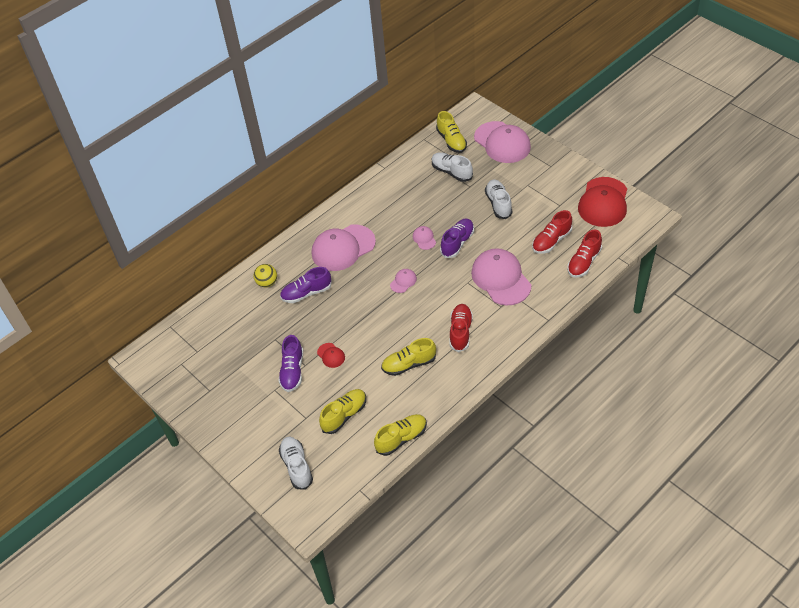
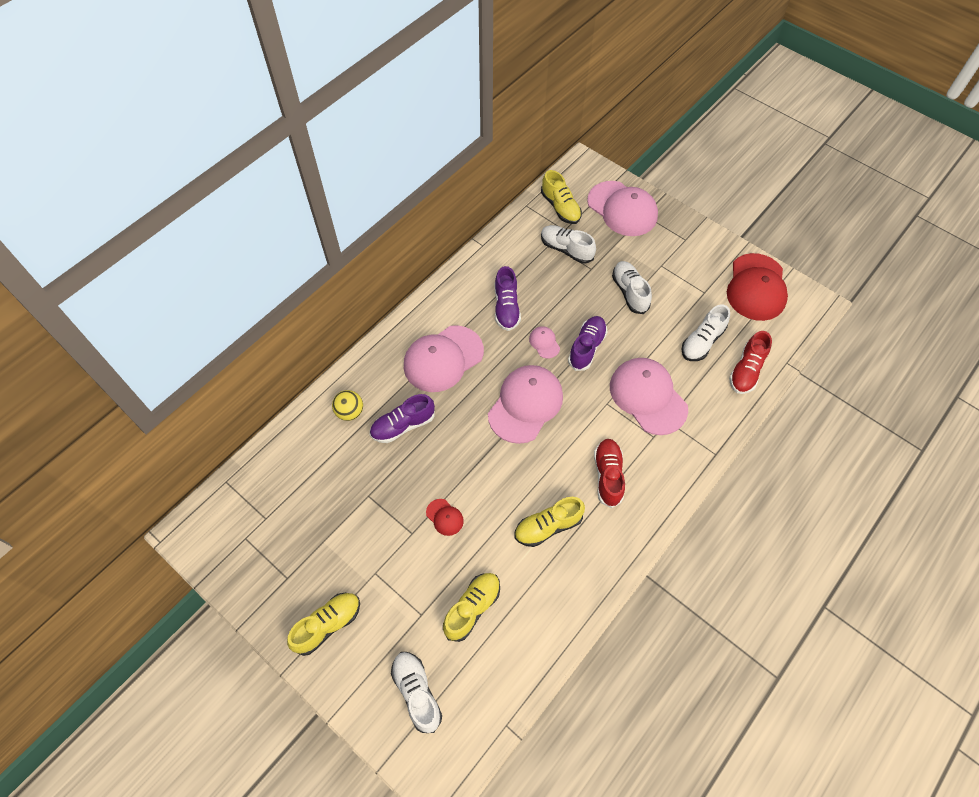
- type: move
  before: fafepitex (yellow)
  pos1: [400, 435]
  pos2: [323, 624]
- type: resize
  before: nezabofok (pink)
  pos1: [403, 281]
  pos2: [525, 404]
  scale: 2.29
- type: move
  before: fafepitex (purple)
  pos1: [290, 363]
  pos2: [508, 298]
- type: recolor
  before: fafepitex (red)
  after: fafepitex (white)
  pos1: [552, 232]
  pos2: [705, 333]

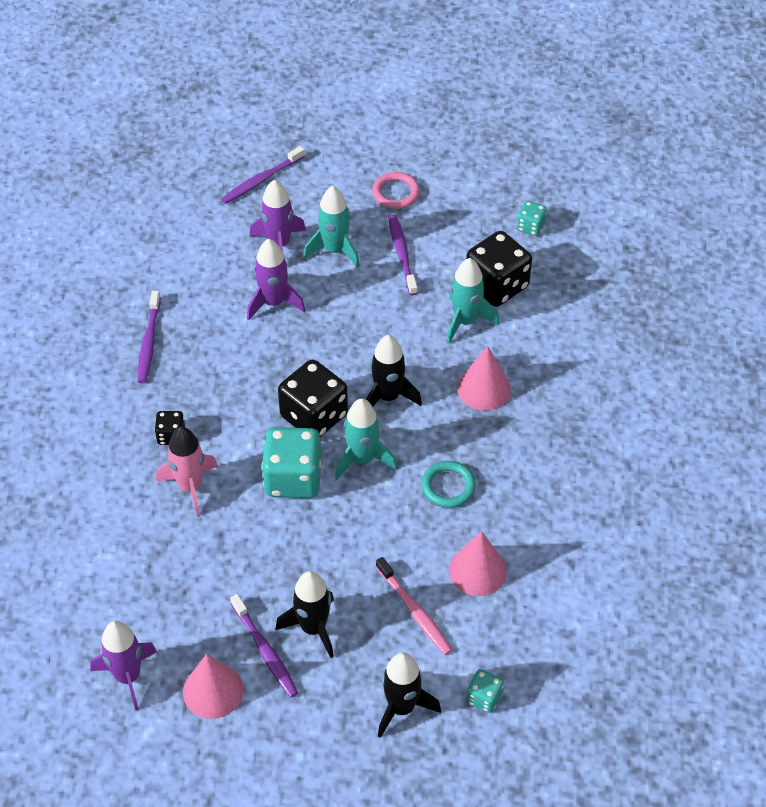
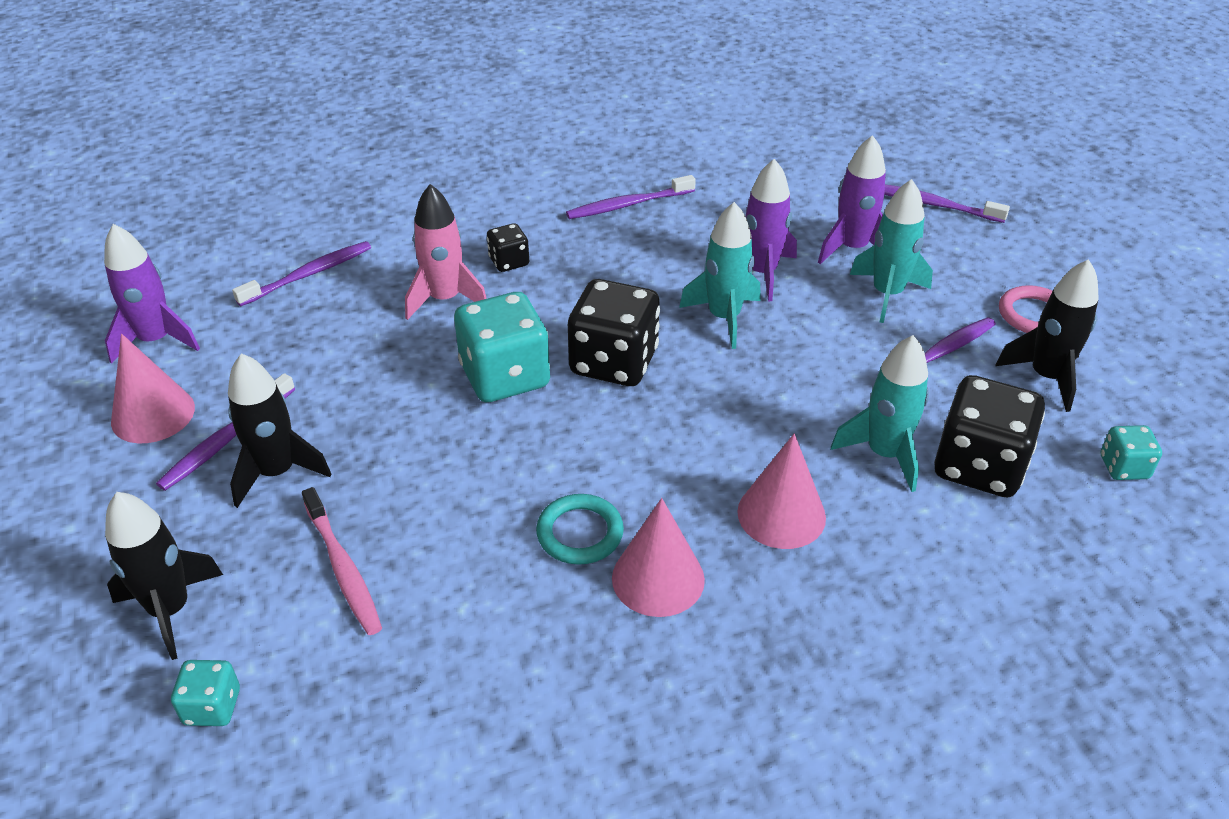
- type: insert
  after: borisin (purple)
  pos2: [301, 273]
- type: rotate
  before: borisin (pink)
  pos1: [414, 606]
  pos2: [342, 561]
  turn: -60
- type: move
  before: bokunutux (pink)
  pos1: [478, 563]
  pos2: [658, 557]
- type: move
  before: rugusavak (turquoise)
  pos1: [366, 439]
  pos2: [720, 275]
- type: move
  before: rugusavak (black)
  pos1: [394, 371]
  pos2: [1047, 335]

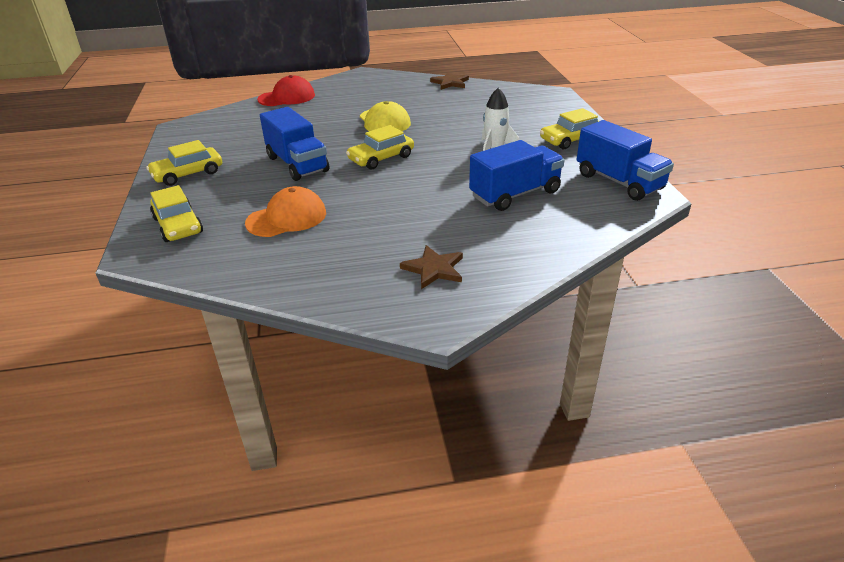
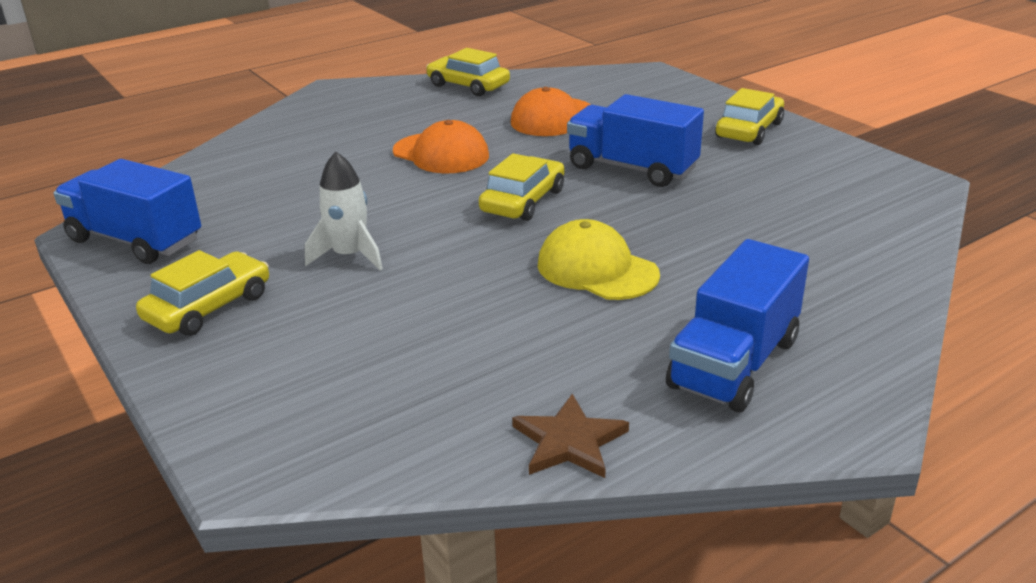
- type: insert
  after: nezabofok (orange)
  pos2: [441, 147]
- type: move
  before: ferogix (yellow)
  pos1: [176, 213]
  pos2: [468, 72]
- type: move
  before: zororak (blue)
  pos1: [517, 175]
  pos2: [737, 325]
- type: delete
  before: nezabofok (red)
  pos1: [286, 90]
- type: delete
  before: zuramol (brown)
  pos1: [431, 267]

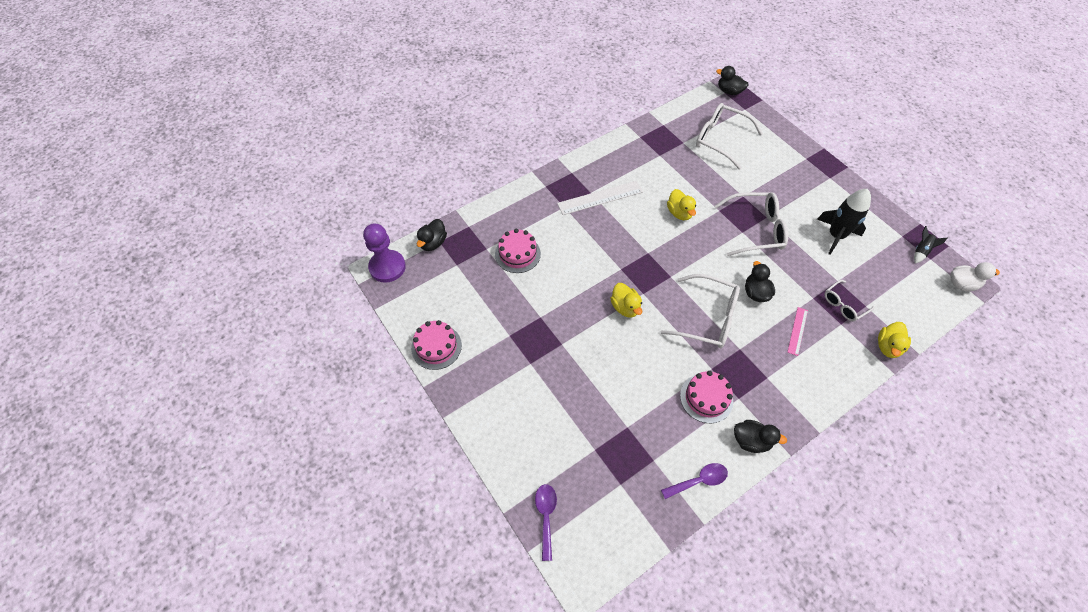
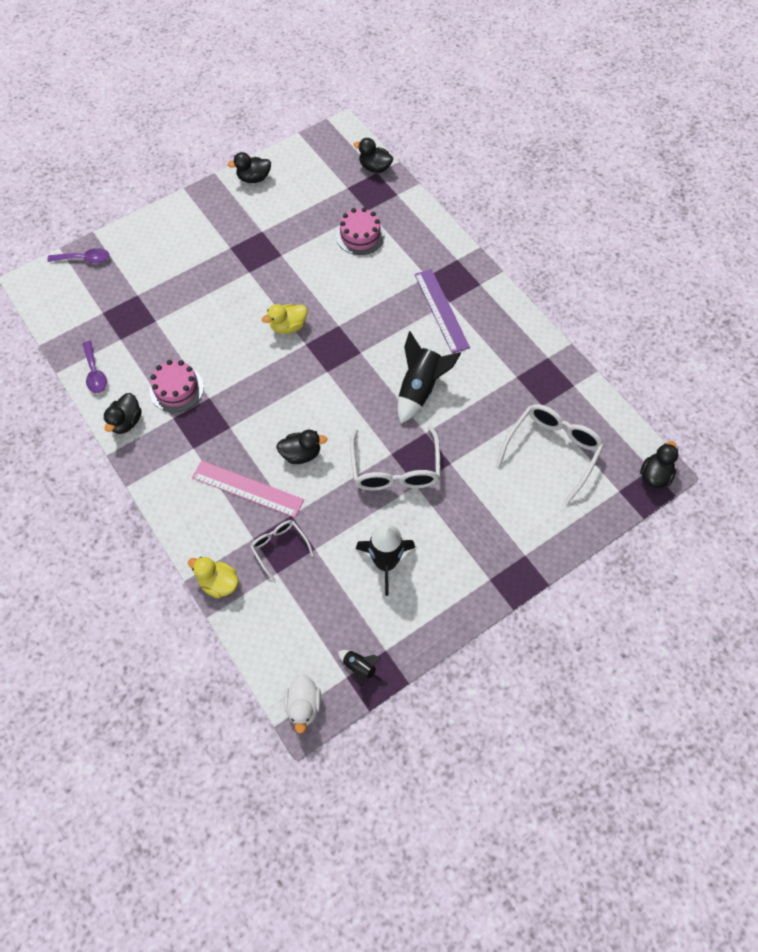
- type: resize
  before: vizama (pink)
  pos1: [797, 331]
  pos2: [248, 489]
  scale: 1.77
- type: replace
  before: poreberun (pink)
  after: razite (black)
  pos1: [436, 345]
  pos2: [249, 167]
- type: replace
  before: razite (yellow)
  after: rugusavak (black)
  pos1: [681, 204]
  pos2: [429, 377]
- type: recolor
  before: vizama (white)
  after: vizama (purple)
  pos1: [600, 198]
  pos2: [442, 311]
- type: delete
  before: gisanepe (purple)
  pos1: [384, 253]
- type: delete
  before: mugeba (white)
  pos1: [700, 311]

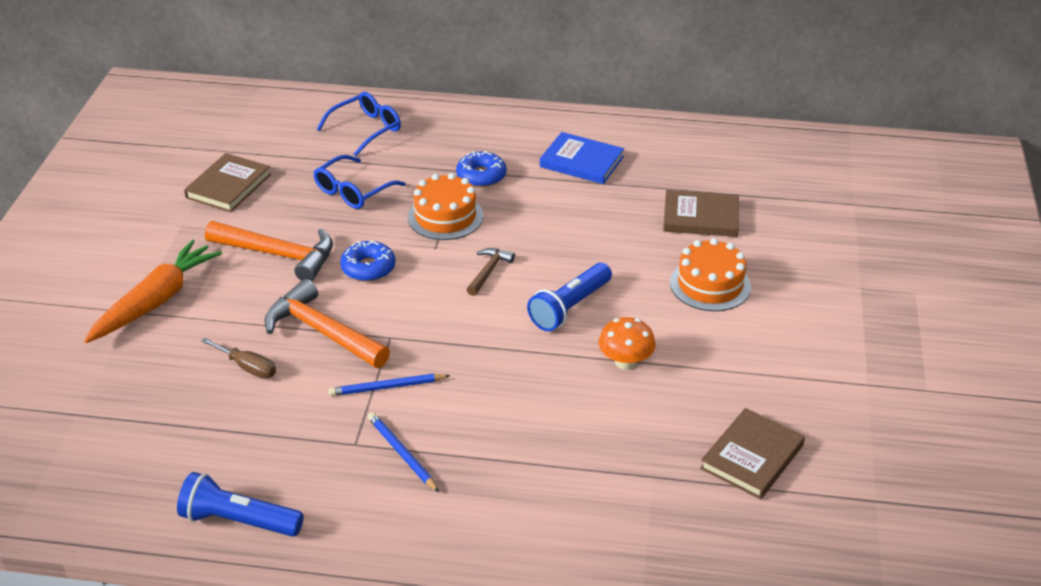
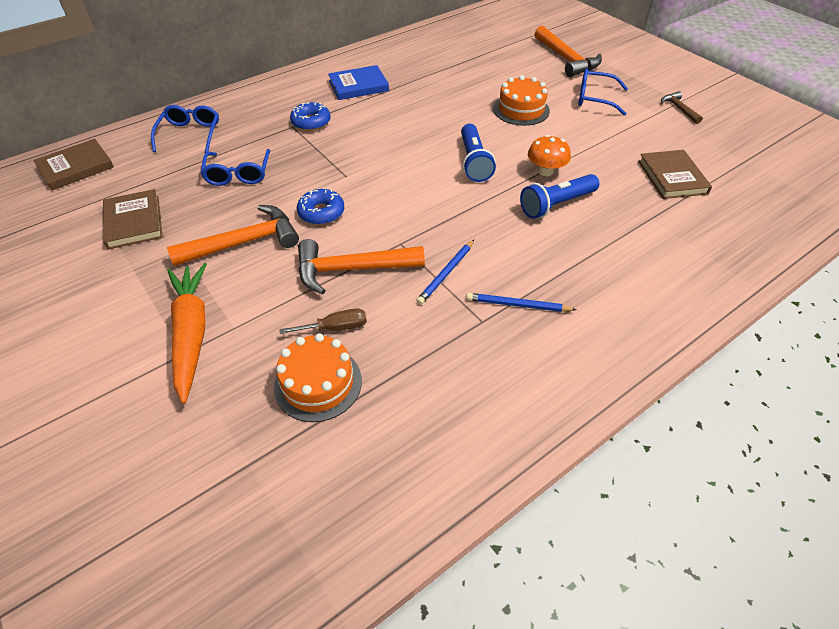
- type: move
  before: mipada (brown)
  pos1: [701, 213]
  pos2: [74, 164]
- type: move
  before: poreberun (orange)
  pos1: [445, 206]
  pos2: [318, 377]
- type: move
  before: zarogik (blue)
  pos1: [240, 504]
  pos2: [559, 196]
- type: insert
  after: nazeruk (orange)
  pos2: [568, 51]
- type: insert
  after: mugeba (blue)
  pos2: [603, 91]
- type: move
  before: nazeruk (brown)
  pos1: [491, 272]
  pos2: [682, 107]

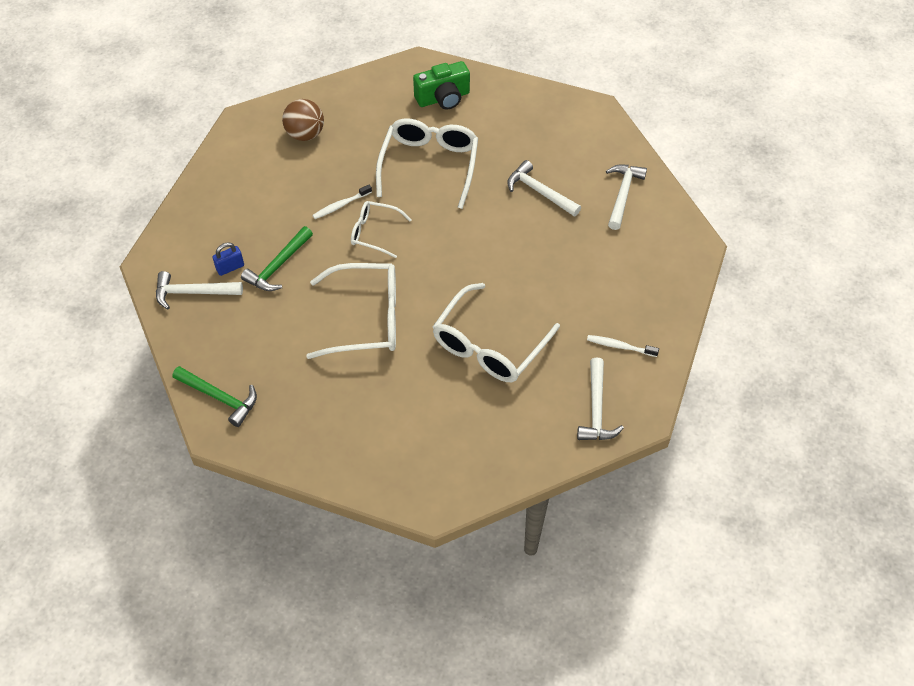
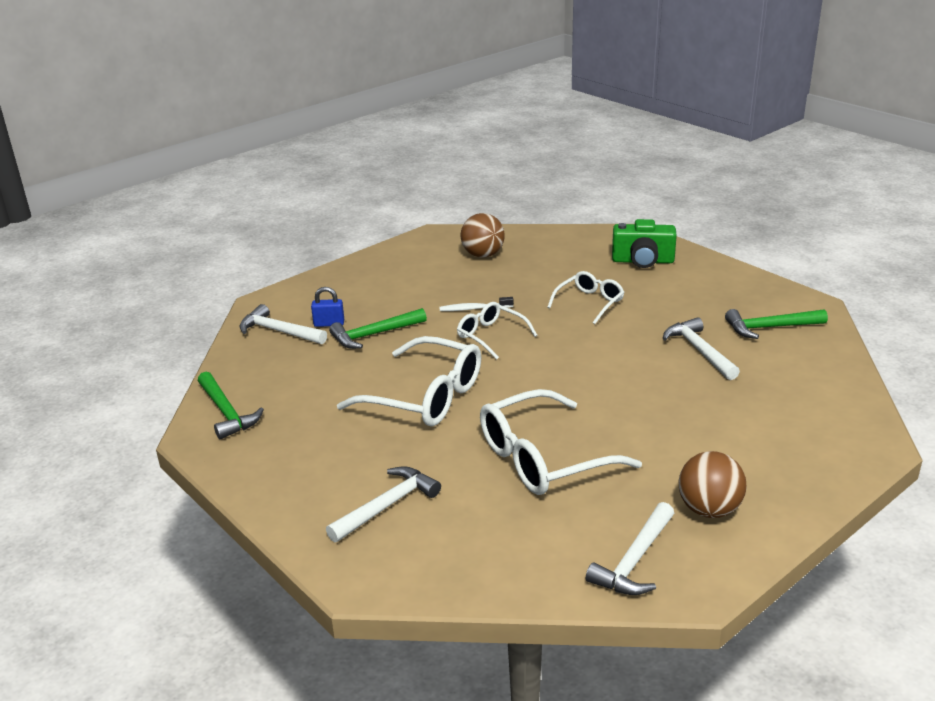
- type: move
  before: nazeruk (white)
  pos1: [626, 197]
  pos2: [383, 504]
- type: resize
  before: mugeba (white)
  pos1: [427, 164]
  pos2: [585, 297]
  scale: 0.57
- type: replace
  before: borisin (white)
  after: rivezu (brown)
  pos1: [623, 346]
  pos2: [712, 484]
- type: insert
  after: nazeruk (green)
  pos2: [776, 324]

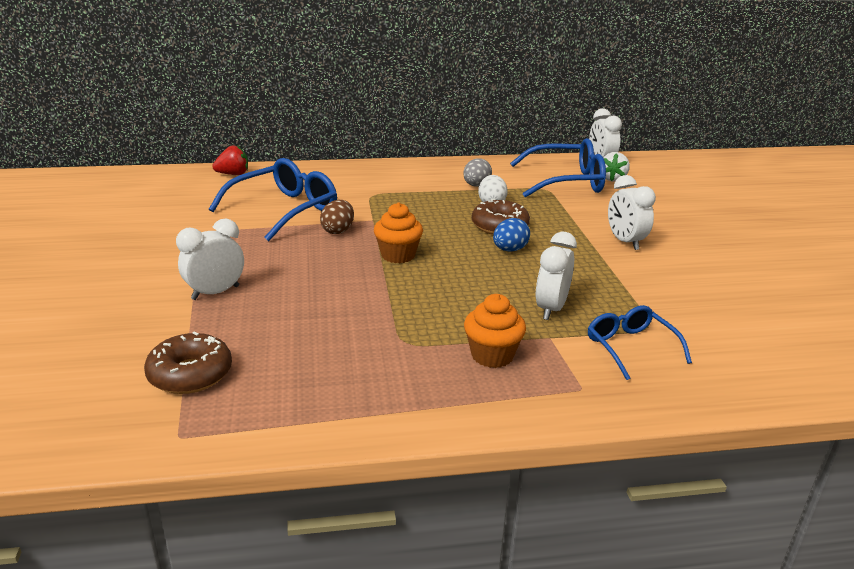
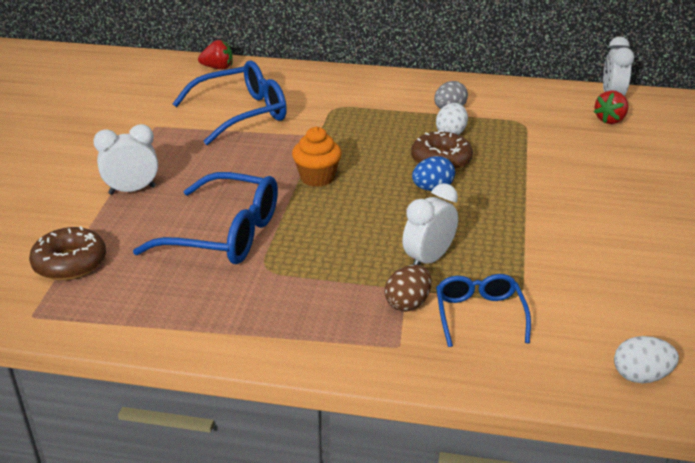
- type: move
  before: mugeba (blue)
  pos1: [558, 168]
  pos2: [205, 218]
- type: move
  before: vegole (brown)
  pos1: [337, 217]
  pos2: [408, 288]
- type: recolor
  before: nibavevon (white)
  after: nibavevon (red)
  pos1: [616, 167]
  pos2: [611, 107]
- type: insert
  after: vegole (white)
  pos2: [646, 359]
- type: delete
  before: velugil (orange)
  pos1: [495, 331]
- type: delete
  before: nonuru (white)
  pos1: [632, 212]

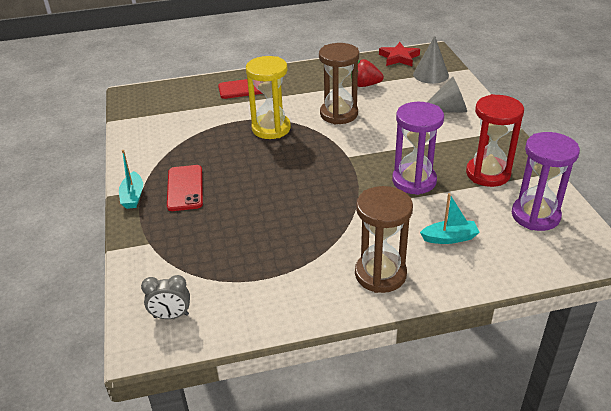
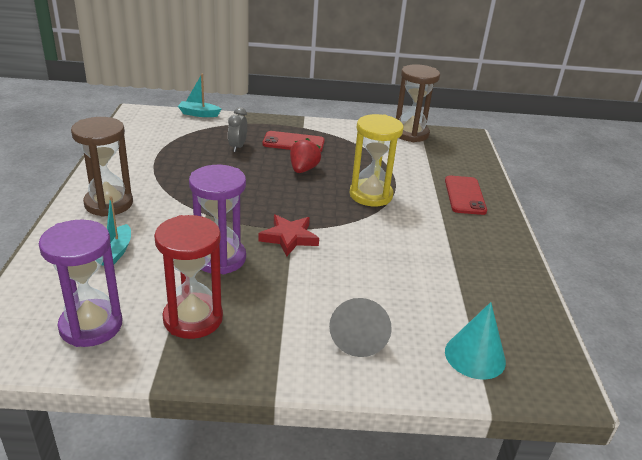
- type: move
  before: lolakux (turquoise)
  pos1: [131, 179]
  pos2: [199, 95]
- type: move
  before: nonuru (grey)
  pos1: [165, 297]
  pos2: [237, 129]
- type: move
  before: zuramol (red)
  pos1: [399, 54]
  pos2: [289, 235]
- type: move
  before: nibavevon (red)
  pos1: [367, 73]
  pos2: [305, 155]
- type: move
  before: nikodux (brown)
  pos1: [339, 83]
  pos2: [418, 103]
- type: recolor
  before: bokunutux (grey)
  after: bokunutux (turquoise)
  pos1: [431, 60]
  pos2: [475, 341]

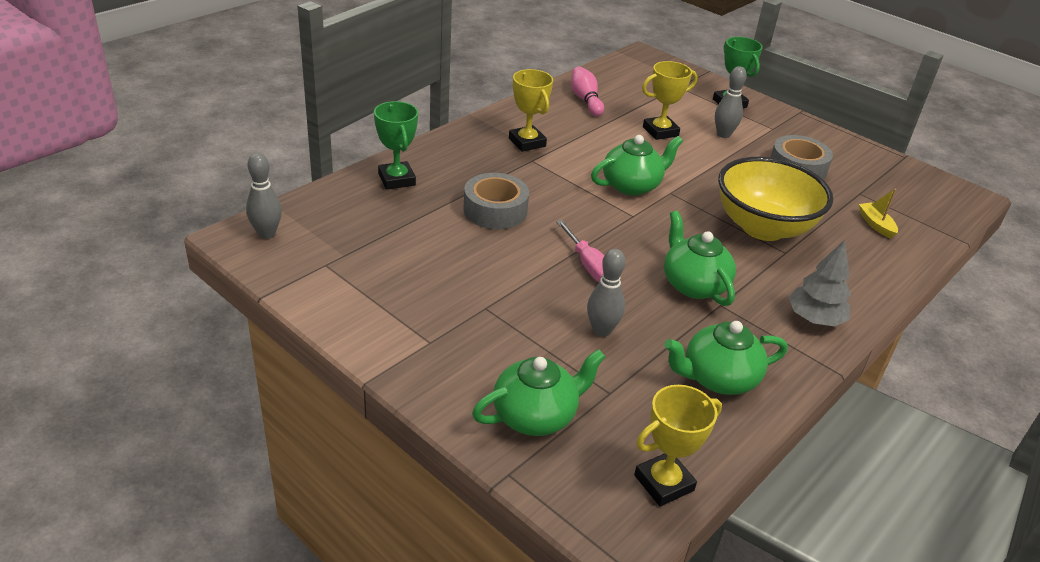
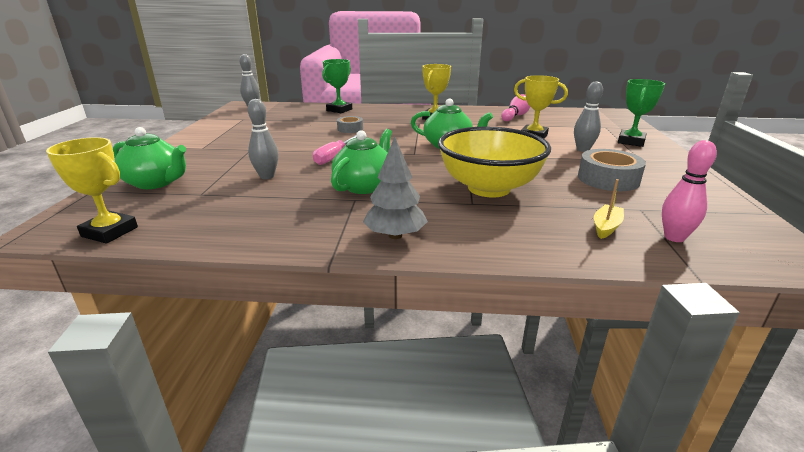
- type: resize
  before: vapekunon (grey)
  pos1: [496, 201]
  pos2: [350, 124]
  scale: 0.59
- type: insert
  after: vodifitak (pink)
  pos2: [689, 191]
- type: delete
  before: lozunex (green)
  pos1: [726, 358]

